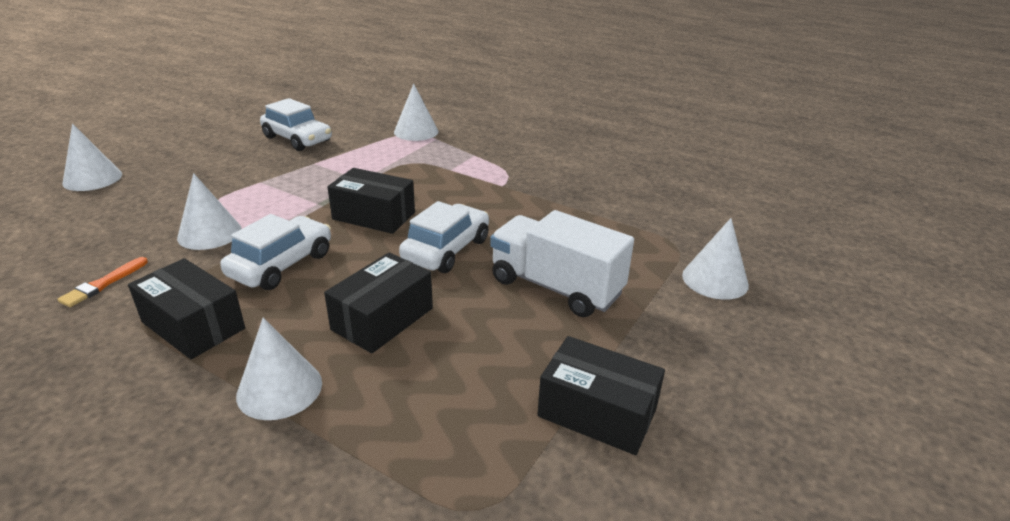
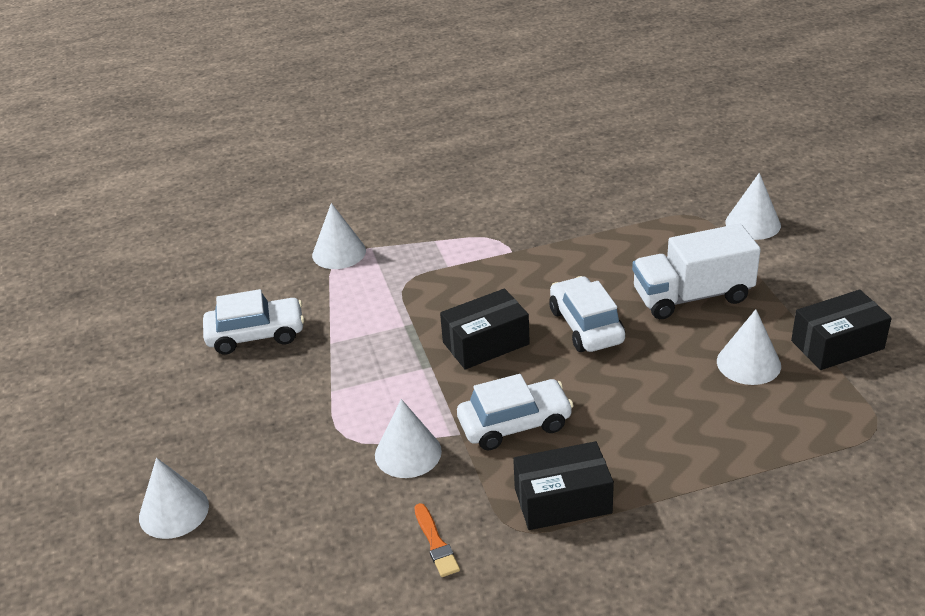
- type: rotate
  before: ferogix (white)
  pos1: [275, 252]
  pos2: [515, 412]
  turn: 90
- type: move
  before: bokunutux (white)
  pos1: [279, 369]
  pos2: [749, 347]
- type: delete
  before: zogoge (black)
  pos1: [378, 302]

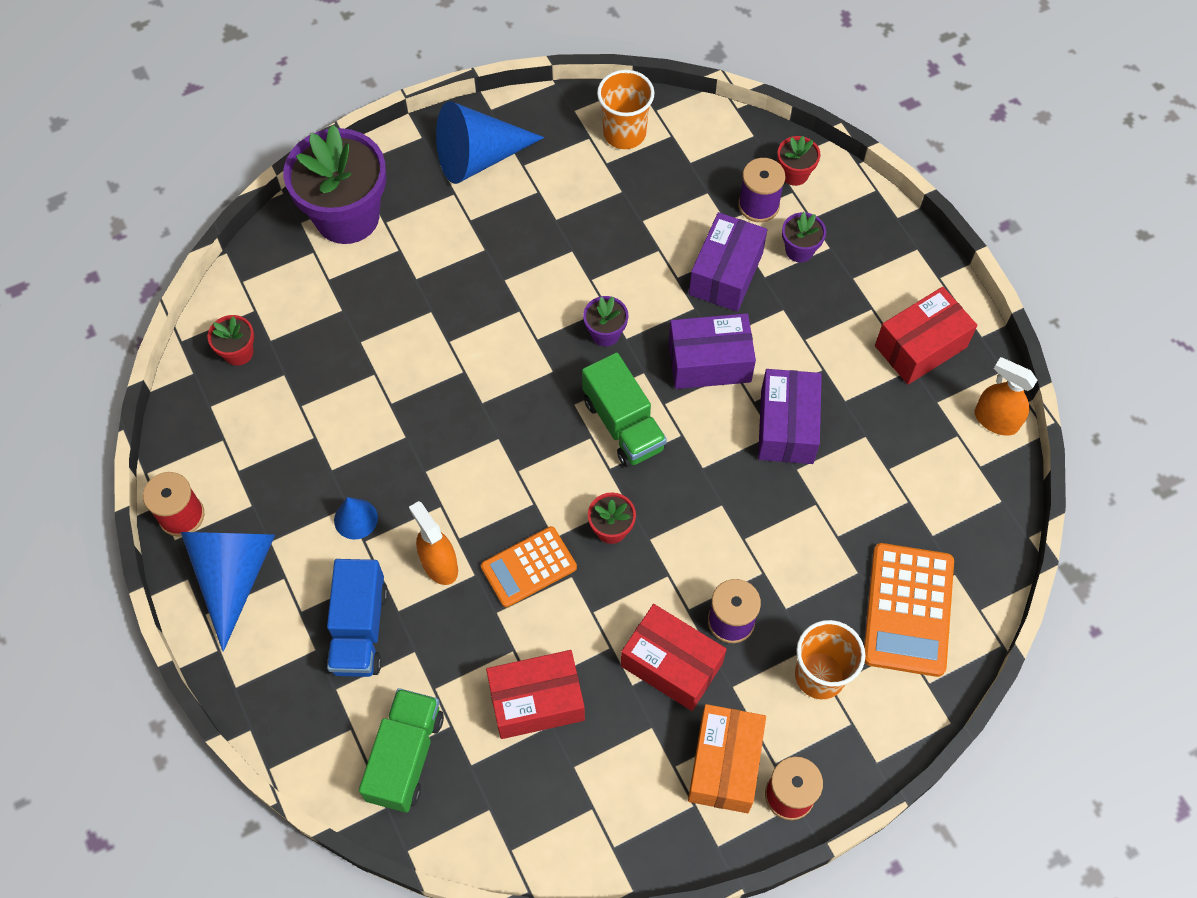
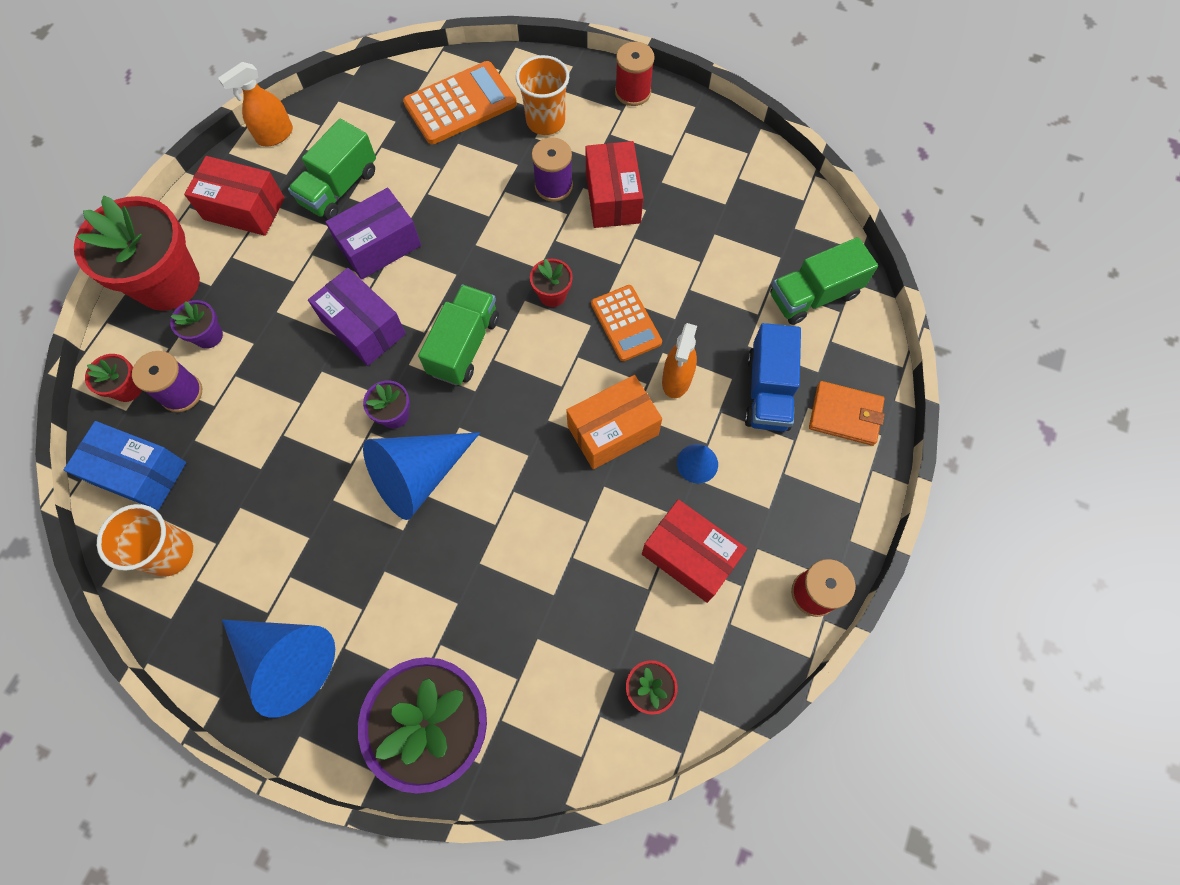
- type: insert
  after: zogoge (blue)
  pos2: [125, 465]
- type: insert
  after: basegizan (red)
  pos2: [137, 253]
- type: rotate
  before: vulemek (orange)
  pos1: [1006, 396]
  pos2: [255, 104]
  turn: 60
- type: insert
  after: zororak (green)
  pos2: [332, 169]
- type: move
  before: bokunutux (blue)
  pos1: [228, 592]
  pos2: [421, 476]
- type: move
  before: zogoge (orange)
  pos1: [727, 758]
  pos2: [614, 422]
- type: rotate
  before: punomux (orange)
  pos1: [529, 566]
  pos2: [626, 323]
  turn: 45
- type: move
  before: zogoge (red)
  pos1: [535, 694]
  pos2: [694, 551]
- type: rotate
  before: zororak (blue)
  pos1: [357, 618]
  pos2: [772, 377]
  turn: 135
- type: insert
  after: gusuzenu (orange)
  pos2: [847, 413]
- type: delete
  before: zogoge (purple)
  pos1: [728, 262]

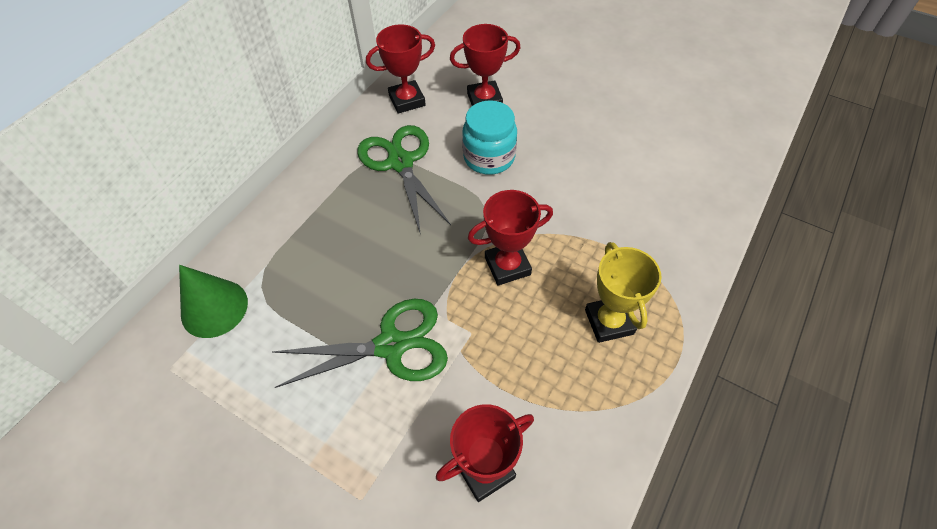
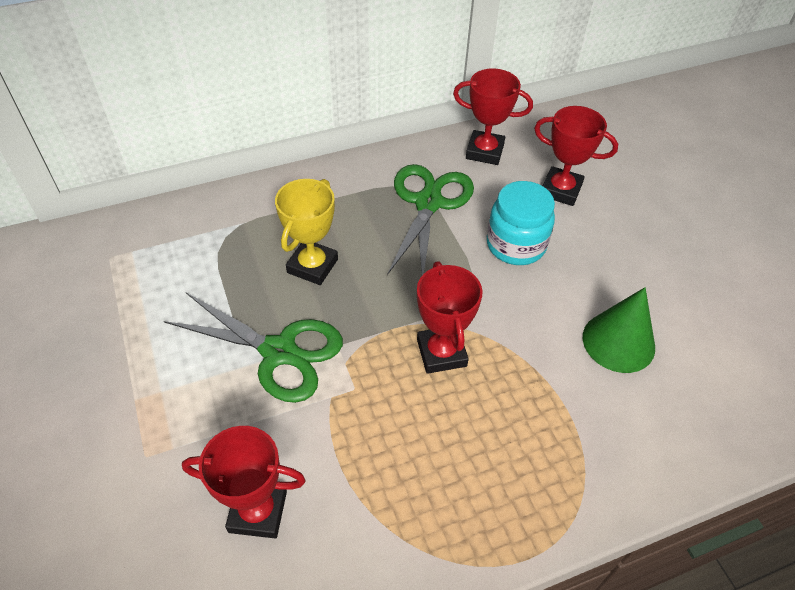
- type: move
  before: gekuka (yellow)
  pos1: [623, 292]
  pos2: [306, 232]
- type: rotate
  before: gekuka (red)
  pos1: [510, 238]
  pos2: [450, 317]
  turn: 60
- type: move
  before: bokunutux (green)
  pos1: [213, 301]
  pos2: [619, 330]

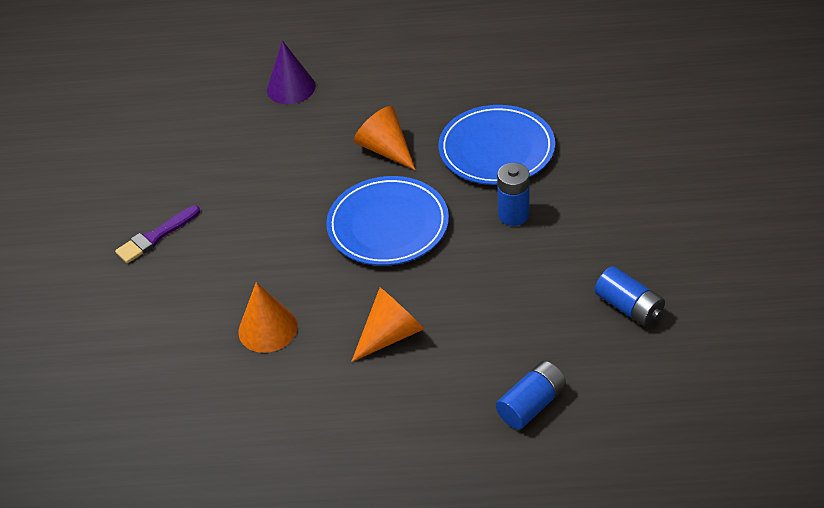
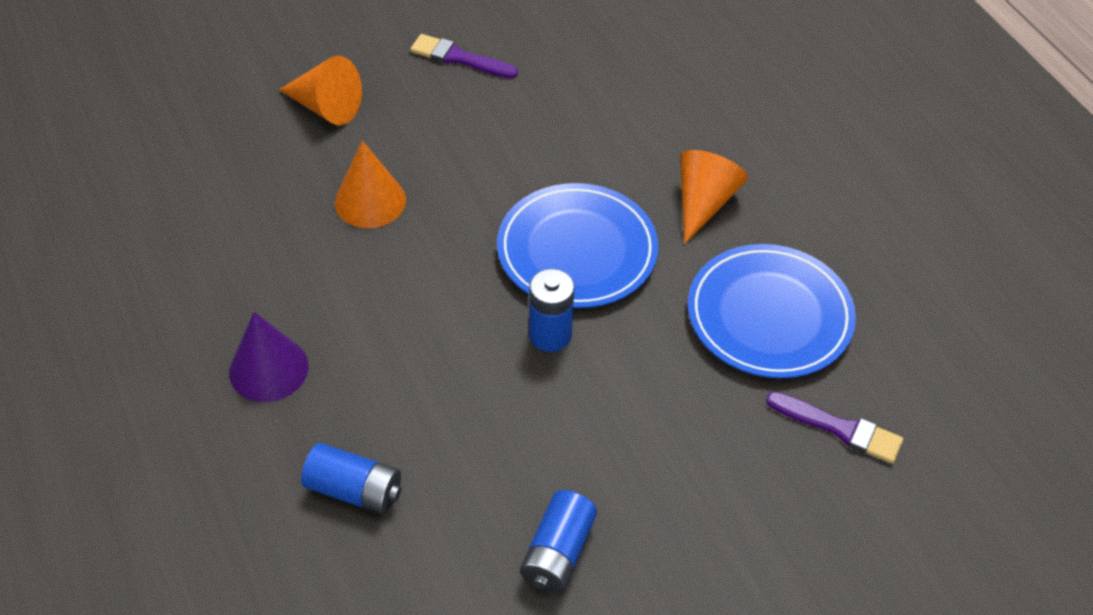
- type: move
  before: bokunutux (purple)
  pos1: [291, 72]
  pos2: [268, 357]
- type: move
  before: bokunutux (orange)
  pos1: [387, 325]
  pos2: [320, 90]
- type: move
  before: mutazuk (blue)
  pos1: [513, 194]
  pos2: [551, 310]
- type: insert
  after: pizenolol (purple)
  pos2: [834, 427]

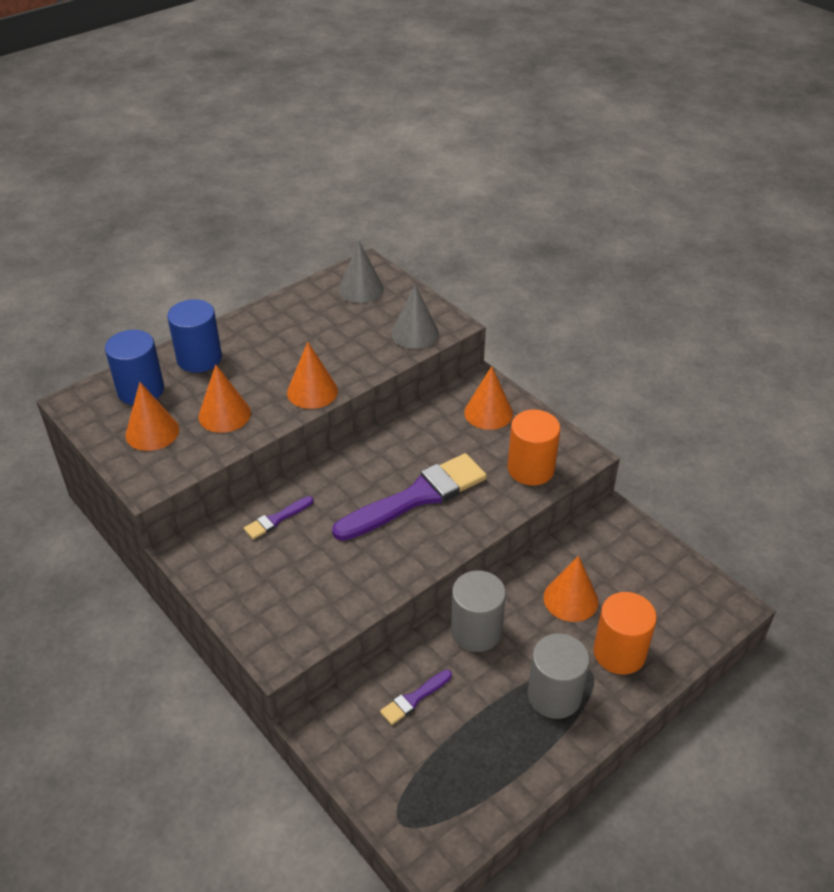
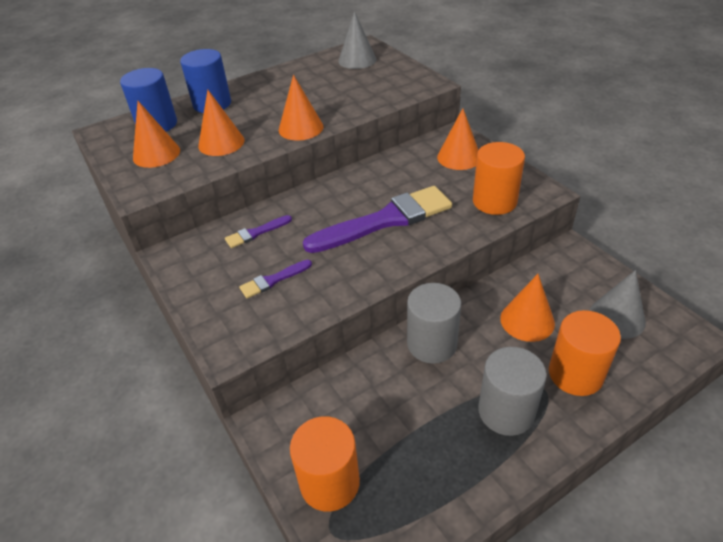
- type: move
  before: pizenolol (purple)
  pos1: [416, 697]
  pos2: [275, 279]
- type: insert
  after: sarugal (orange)
  pos2: [325, 464]
- type: move
  before: bokunutux (grey)
  pos1: [415, 317]
  pos2: [617, 304]

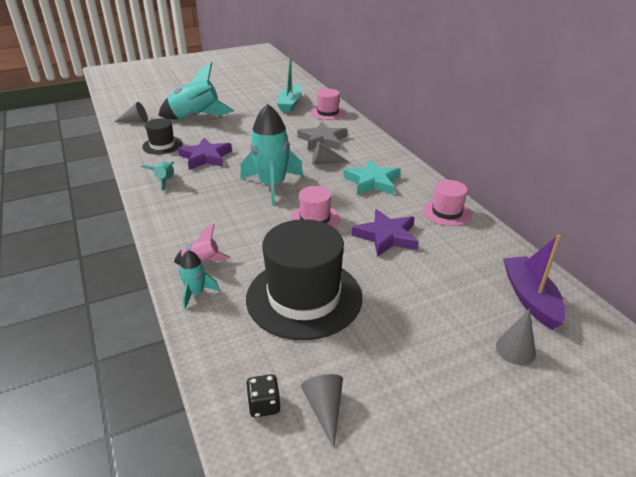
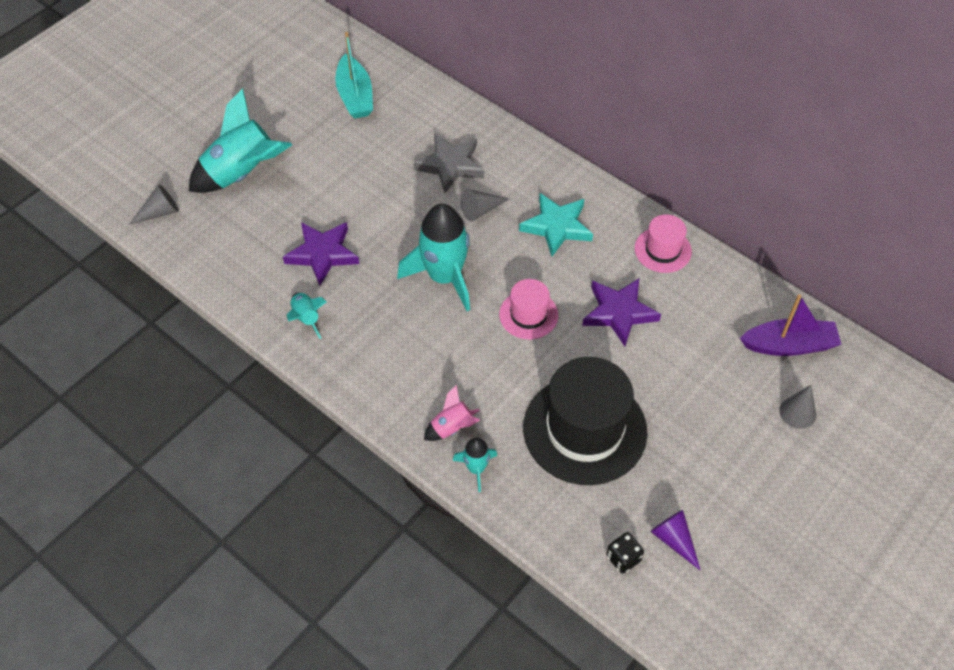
- type: recolor
  before: bokunutux (grey)
  after: bokunutux (purple)
  pos1: [322, 411]
  pos2: [675, 540]
- type: rotate
  before: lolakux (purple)
  pos1: [534, 282]
  pos2: [791, 325]
  turn: 120
- type: delete
  before: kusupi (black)
  pos1: [162, 136]
- type: delete
  before: kusupi (pink)
  pos1: [328, 104]

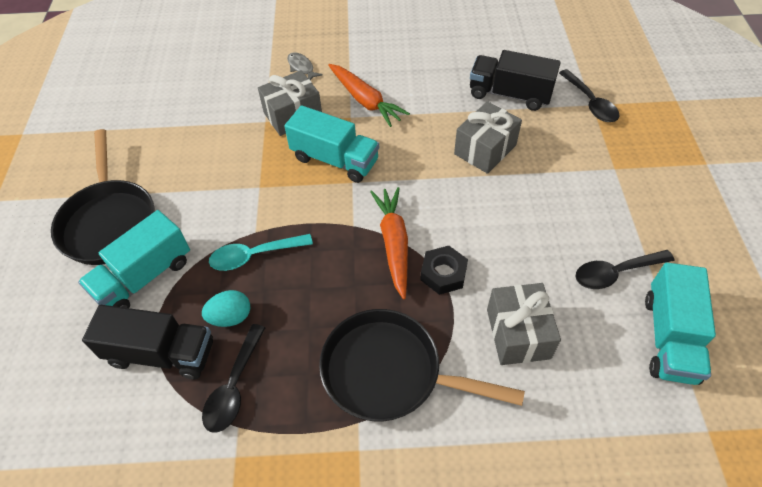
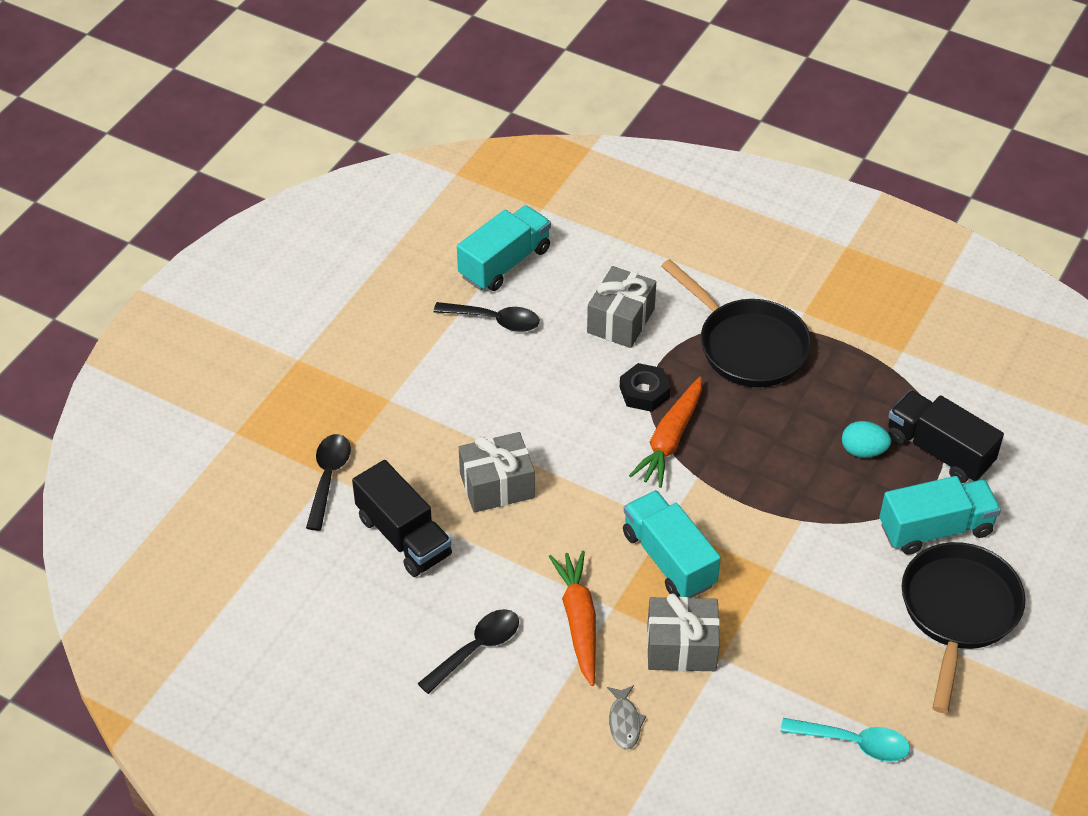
- type: move
  before: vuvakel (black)
  pos1: [233, 378]
  pos2: [468, 651]
- type: move
  before: vuvakel (turquoise)
  pos1: [261, 252]
  pos2: [845, 740]

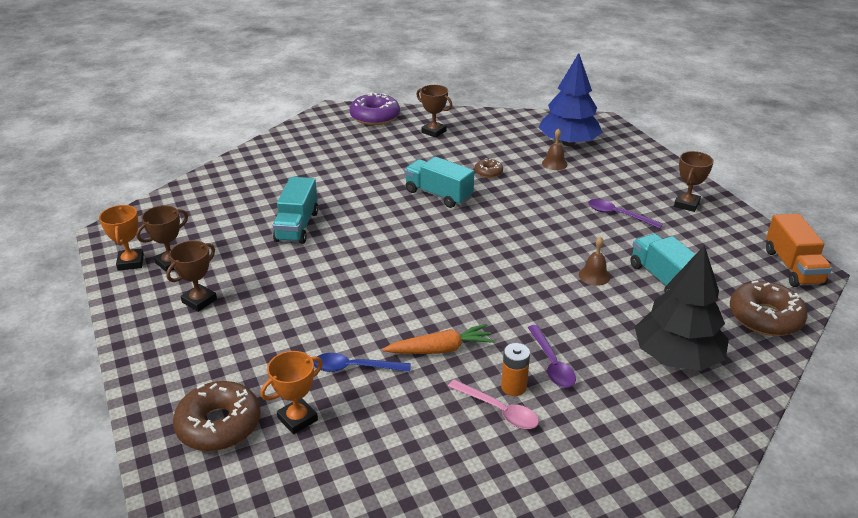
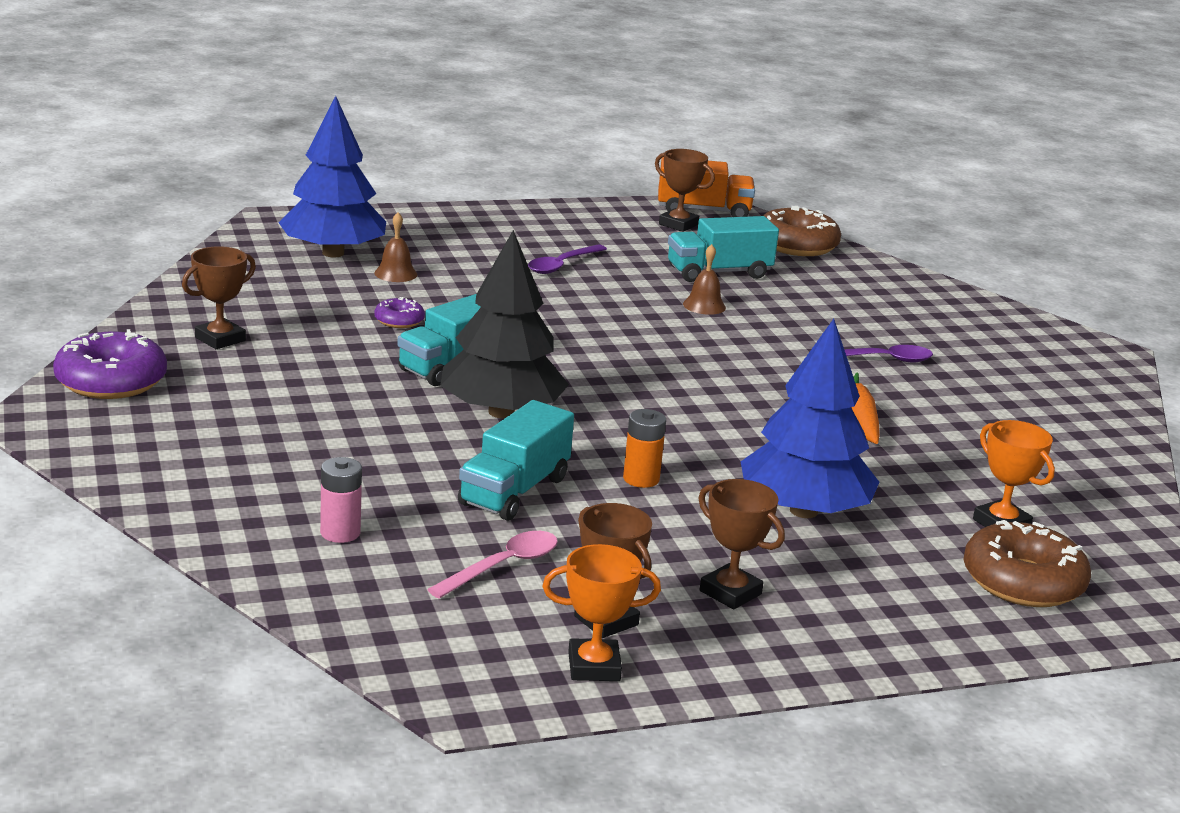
- type: insert
  after: mutazuk (pink)
  pos2: [341, 500]
- type: recolor
  before: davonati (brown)
  after: davonati (purple)
  pos1: [489, 168]
  pos2: [399, 312]
- type: move
  before: vuvakel (pink)
  pos1: [493, 404]
  pos2: [492, 565]
- type: move
  before: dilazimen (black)
  pos1: [682, 308]
  pos2: [504, 324]
- type: rotate
  before: zororak (turquoise)
  pos1: [295, 210]
  pos2: [516, 460]
  turn: 105
- type: move
  before: mutazuk (orange)
  pos1: [515, 369]
  pos2: [644, 448]
- type: move
  before: gekuka (brown)
  pos1: [694, 181]
  pos2: [685, 190]
- type: insert
  after: dilazimen (blue)
  pos2: [810, 418]
- type: delete
  before: vuvakel (blue)
  pos1: [362, 362]

